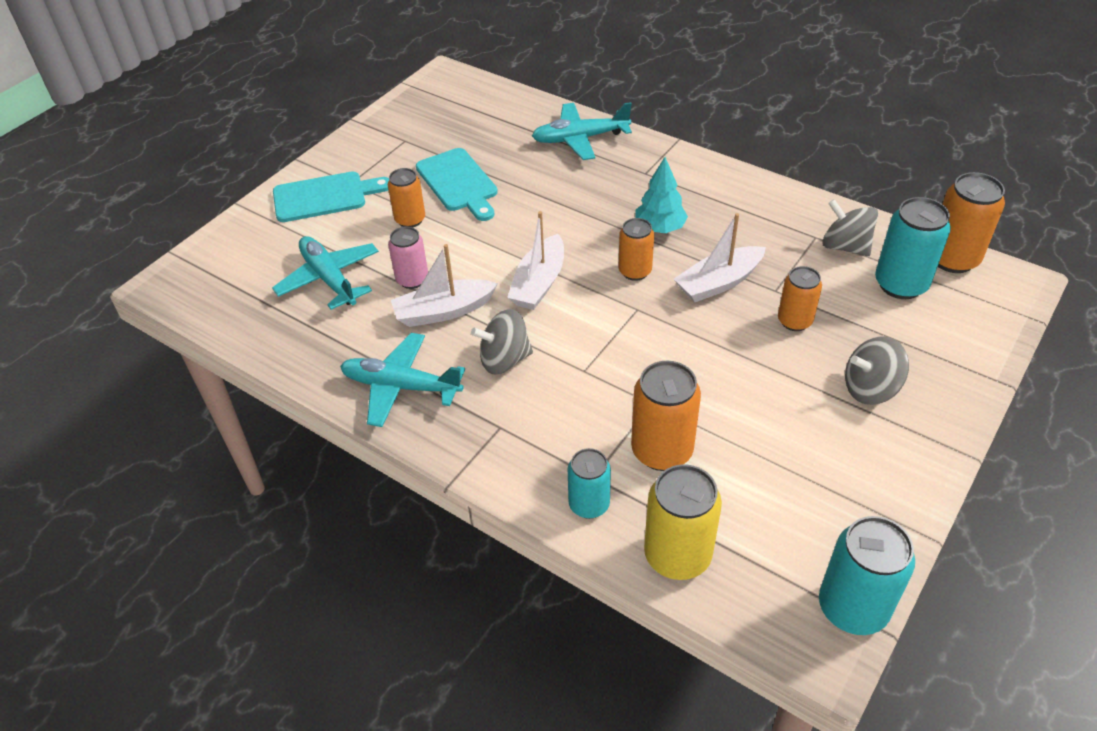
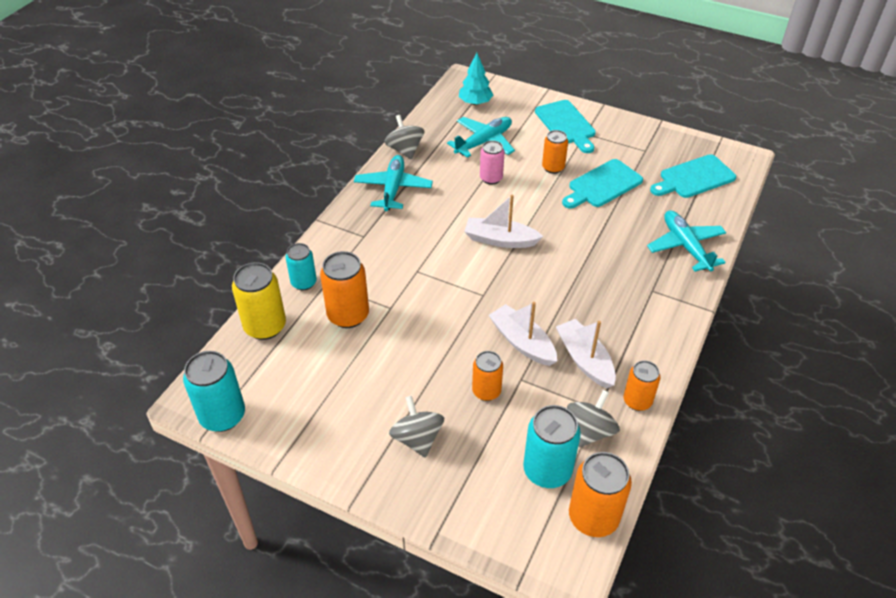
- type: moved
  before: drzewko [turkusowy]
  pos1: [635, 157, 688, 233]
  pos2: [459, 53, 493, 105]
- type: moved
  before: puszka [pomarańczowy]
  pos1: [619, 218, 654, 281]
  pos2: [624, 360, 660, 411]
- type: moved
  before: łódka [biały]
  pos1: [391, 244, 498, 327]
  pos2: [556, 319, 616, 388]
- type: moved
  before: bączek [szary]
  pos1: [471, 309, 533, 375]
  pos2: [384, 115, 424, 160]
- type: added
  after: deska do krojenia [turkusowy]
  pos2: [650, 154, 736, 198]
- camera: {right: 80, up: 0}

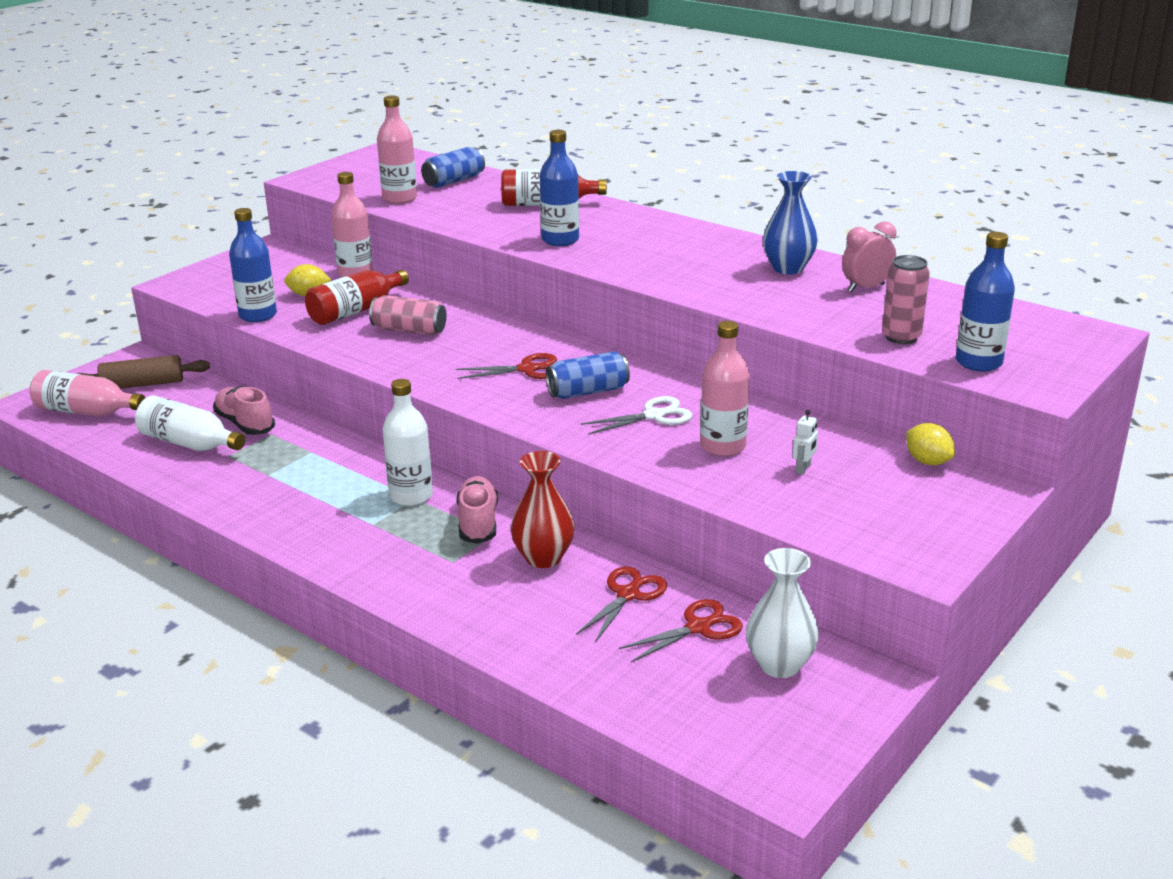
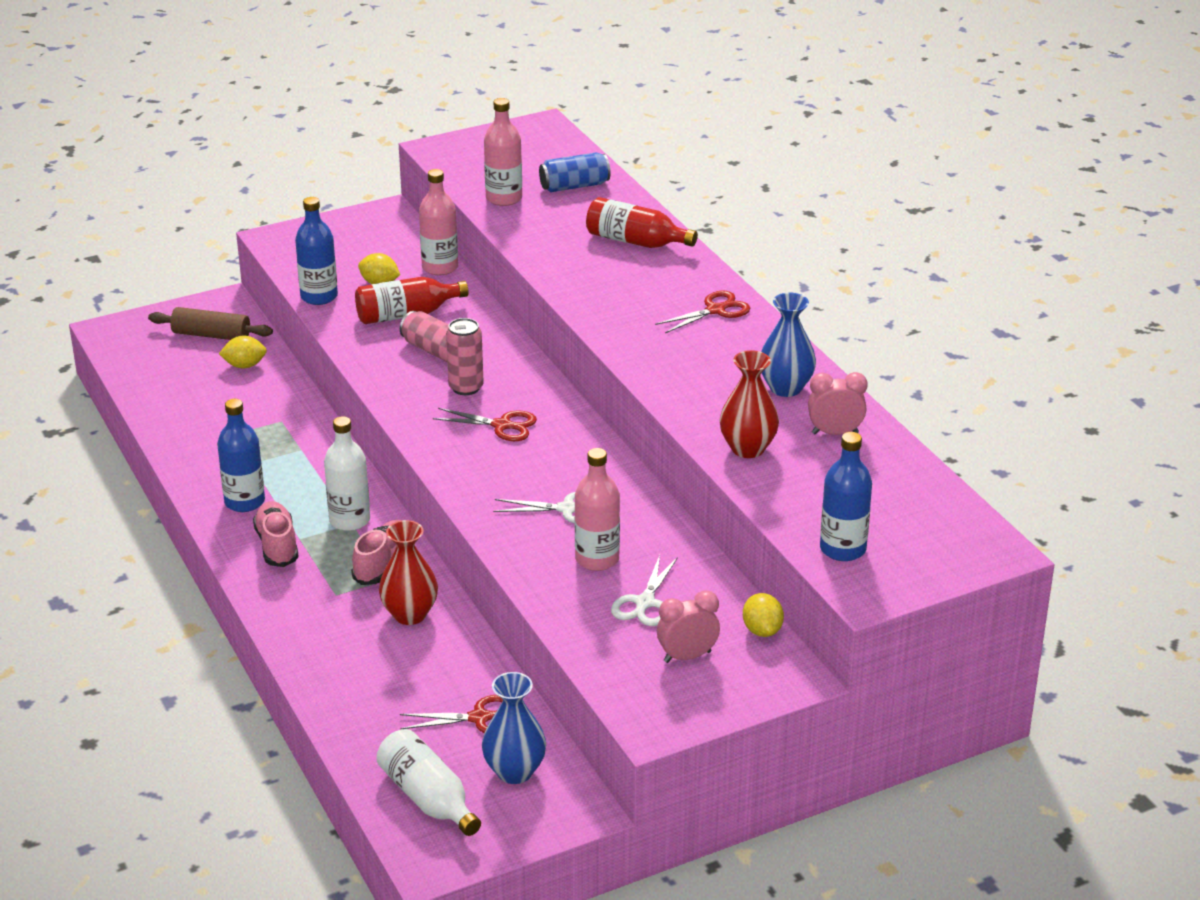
- type: moved
  before: butelka [niebieski]
  pos1: [540, 130, 579, 246]
  pos2: [217, 399, 265, 512]
- type: moved
  before: puszka [różowy]
  pos1: [882, 255, 930, 344]
  pos2: [446, 318, 484, 395]
- type: removed
  before: puszka [niebieski]
  pos1: [546, 351, 630, 399]
- type: removed
  before: butelka [różowy]
  pos1: [30, 370, 145, 417]
- type: moved
  before: but [różowy]
  pos1: [213, 387, 275, 435]
  pos2: [253, 501, 299, 567]
- type: moved
  before: butelka [biały]
  pos1: [135, 396, 245, 451]
  pos2: [376, 729, 481, 836]
- type: replaced
  before: robot [biały]
  after: nożyczki [biały]
  pos1: [792, 410, 818, 475]
  pos2: [611, 555, 678, 626]
- type: recoloured
  before: wazon [biały]
  after: wazon [niebieski]
  pos1: [746, 548, 819, 678]
  pos2: [482, 672, 546, 784]
- type: moved
  before: nożyczki [czerwony]
  pos1: [576, 566, 667, 642]
  pos2: [655, 290, 750, 333]
- type: added
  after: cytryna [żółty]
  pos2: [219, 336, 267, 368]
- type: added
  after: wazon [czerwony]
  pos2: [720, 350, 779, 458]
- type: added
  after: budzik [różowy]
  pos2: [657, 590, 720, 663]
- camera: {right: 25, up: 5}

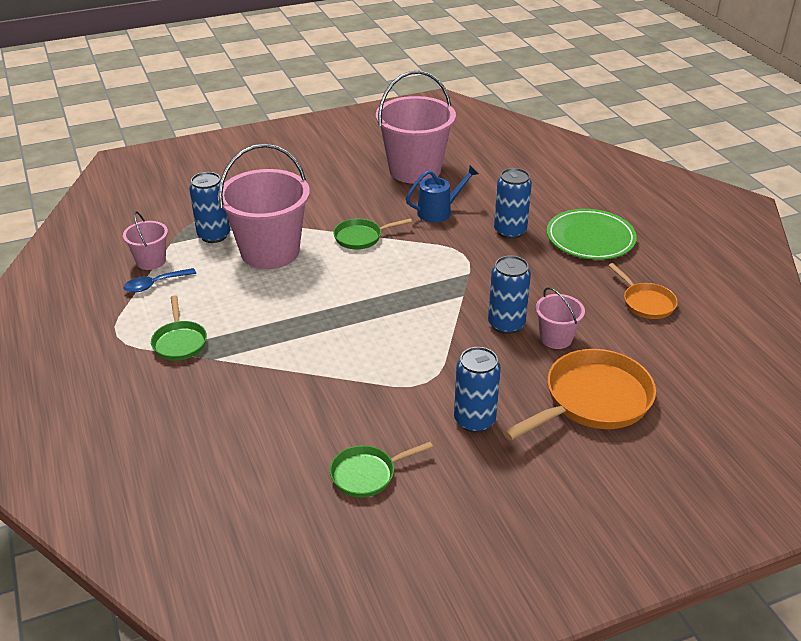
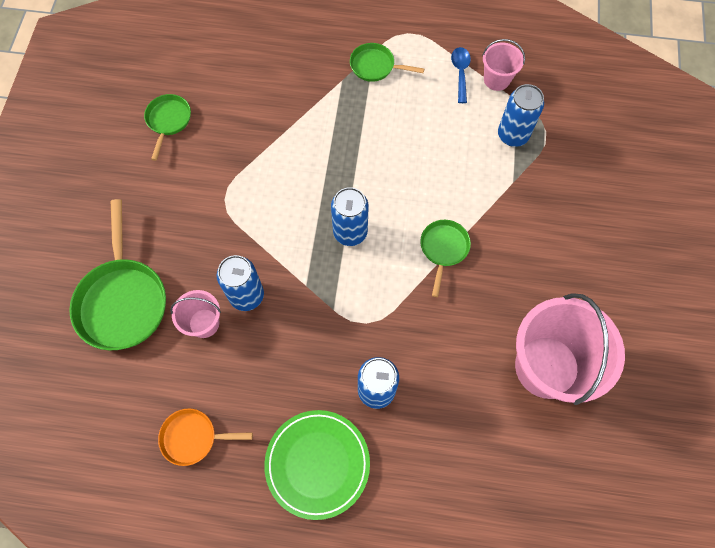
- type: removed
  before: wiadro [różowy]
  pos1: [218, 143, 310, 269]
- type: removed
  before: konewka [niebieski]
  pos1: [406, 166, 478, 223]
- type: moved
  before: puszka [niebieski]
  pos1: [454, 347, 501, 433]
  pos2: [331, 187, 369, 246]
- type: recoloured
  before: patelnia [pomarańczowy]
  after: patelnia [zielony]
  pos1: [503, 349, 656, 441]
  pos2: [69, 199, 166, 351]
- camera: {right: 120, up: 30}

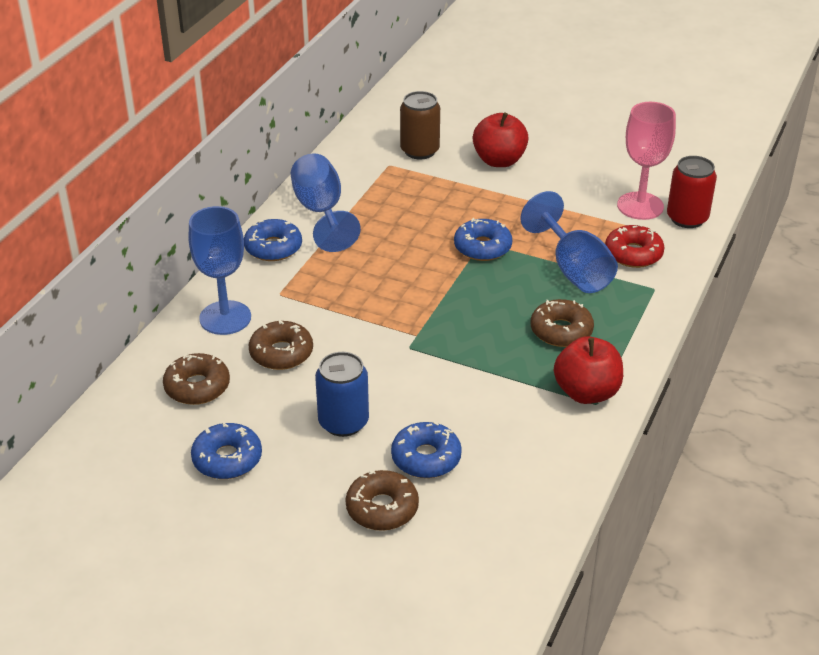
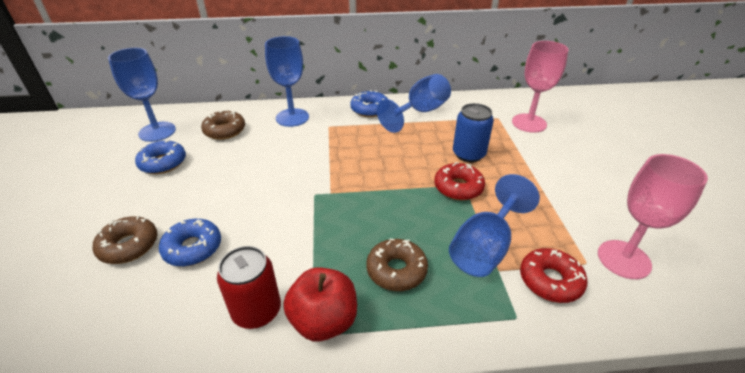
- type: replaced
  before: puszka [brązowy]
  after: kielich [różowy]
  pos1: [400, 91, 440, 159]
  pos2: [512, 41, 568, 133]
- type: removed
  before: jabłko [czerwony]
  pos1: [473, 112, 529, 167]
- type: moved
  before: puszka [czerwony]
  pos1: [667, 156, 717, 228]
  pos2: [217, 246, 281, 329]
- type: recoloured
  before: donut [niebieski]
  after: donut [czerwony]
  pos1: [454, 218, 512, 261]
  pos2: [434, 162, 485, 200]
- type: removed
  before: donut [brązowy]
  pos1: [249, 320, 313, 370]
- type: moved
  before: puszka [niebieski]
  pos1: [315, 352, 369, 437]
  pos2: [453, 103, 494, 163]
- type: added
  after: kielich [niebieski]
  pos2: [108, 48, 176, 142]
- camera: {right: 60, up: 0}

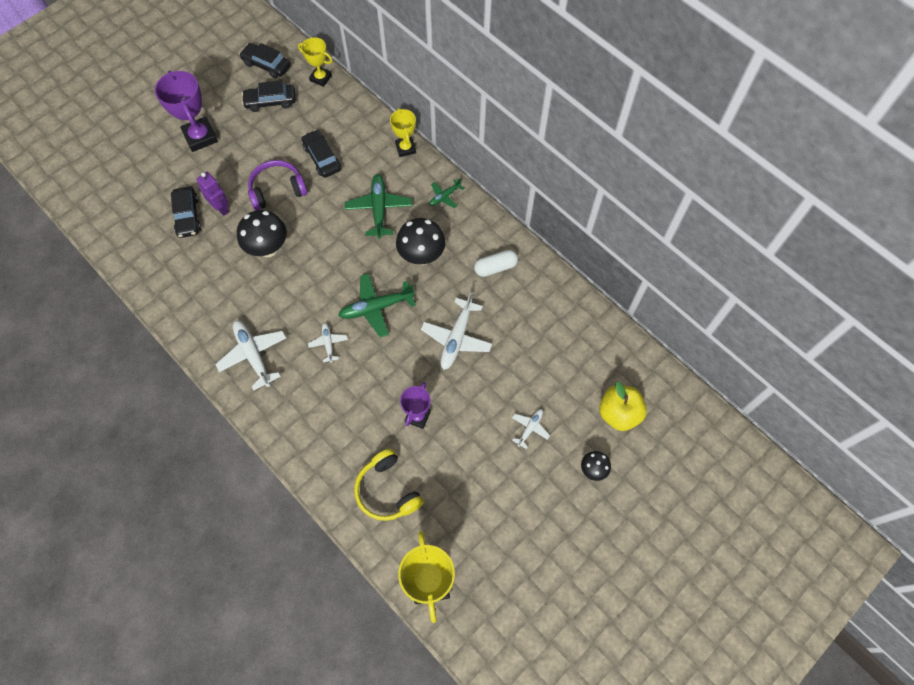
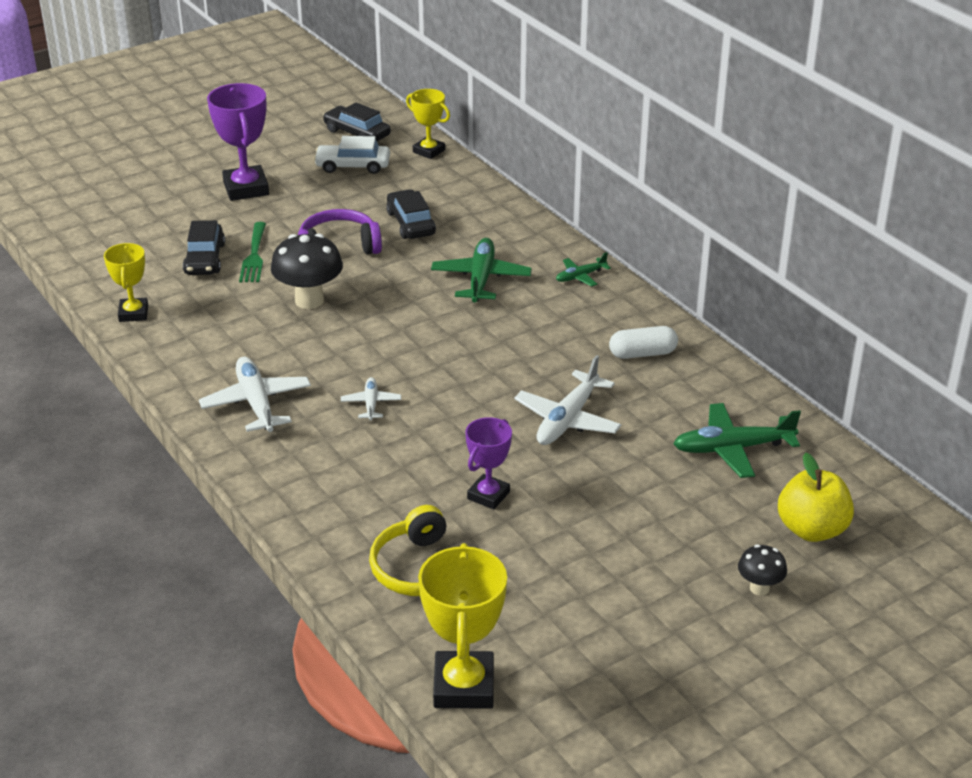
- type: recoloured
  before: samochód [czarny]
  after: samochód [biały]
  pos1: [242, 80, 296, 112]
  pos2: [314, 136, 390, 174]
- type: moved
  before: puchar [żółty]
  pos1: [390, 108, 416, 157]
  pos2: [104, 243, 148, 322]
- type: replaced
  before: robot [fioletowy]
  after: widelec [zielony]
  pos1: [196, 172, 229, 216]
  pos2: [239, 222, 266, 282]
- type: removed
  before: grzyb [czarny]
  pos1: [396, 218, 445, 265]
- type: moved
  before: samolot [zielony]
  pos1: [338, 274, 416, 338]
  pos2: [673, 403, 801, 478]
- type: removed
  before: samolot [biały]
  pos1: [512, 409, 550, 449]
- camera: {right: 10, up: -30}

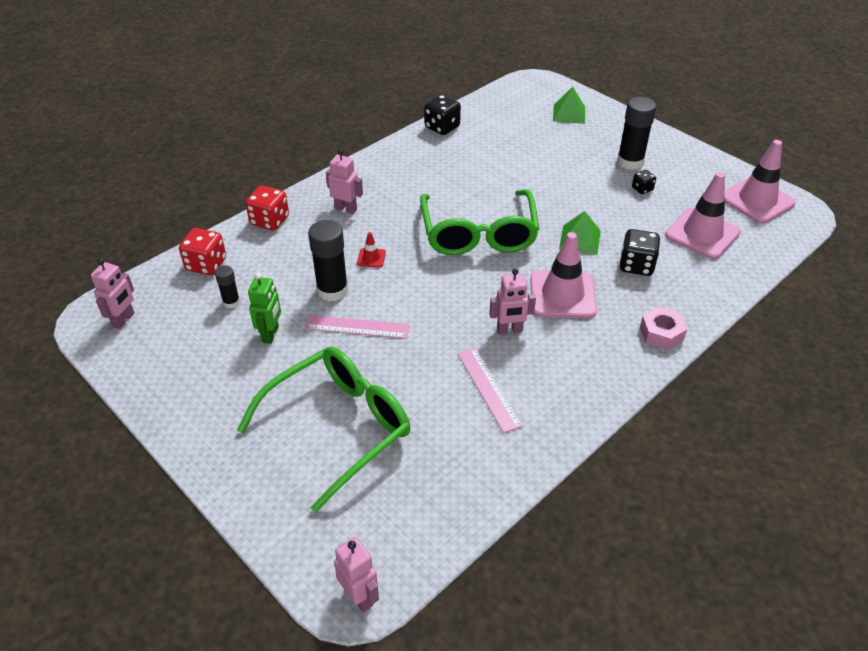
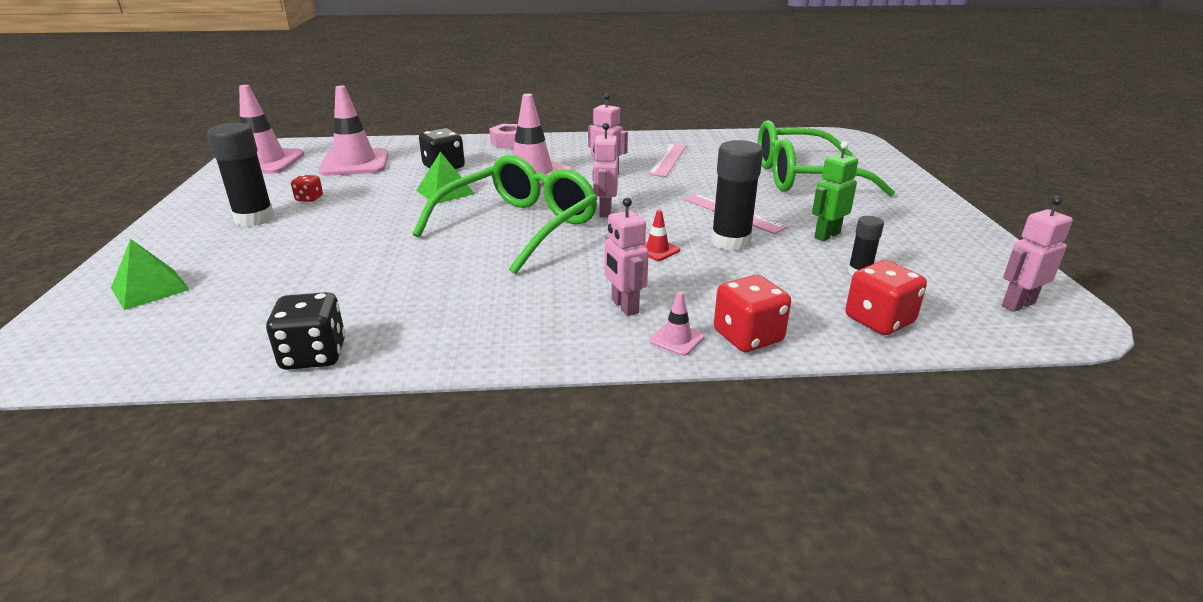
- type: recoloured
  before: kostka do gry [czarny]
  after: kostka do gry [czerwony]
  pos1: [632, 170, 656, 194]
  pos2: [291, 175, 323, 202]
- type: moved
  before: robot [różowy]
  pos1: [334, 537, 379, 612]
  pos2: [593, 123, 618, 217]
- type: added
  after: pachołek [różowy]
  pos2: [649, 291, 705, 356]
- camera: {right: -140, up: -15}

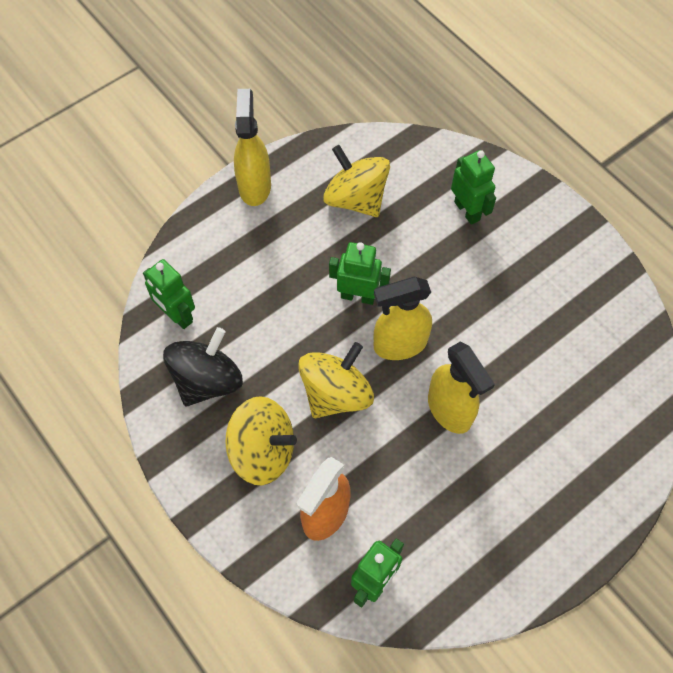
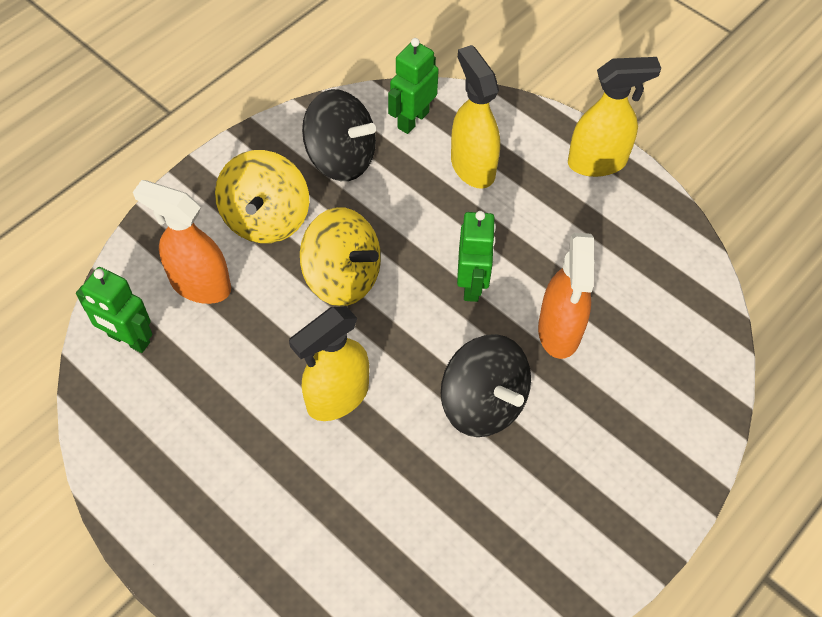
- type: removed
  before: bączek [żółty]
  pos1: [323, 145, 390, 217]
- type: removed
  before: robot [zielony]
  pos1: [451, 150, 496, 225]
- type: moved
  before: spryskiwacz [żółty]
  pos1: [374, 276, 432, 360]
  pos2: [451, 45, 500, 189]
- type: added
  after: spryskiwacz [pomarańczowy]
  pos2: [538, 233, 594, 359]
- type: added
  after: bączek [czarny]
  pos2: [441, 334, 531, 437]
- camera: {right: 80, up: -5}

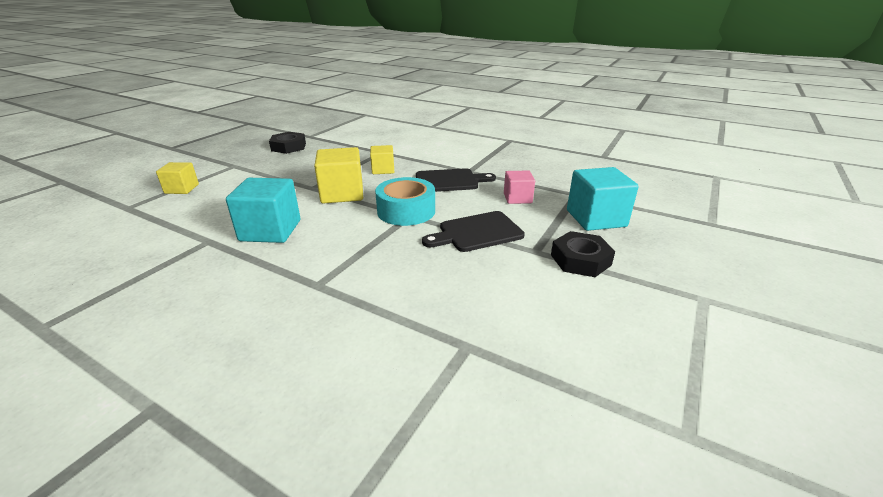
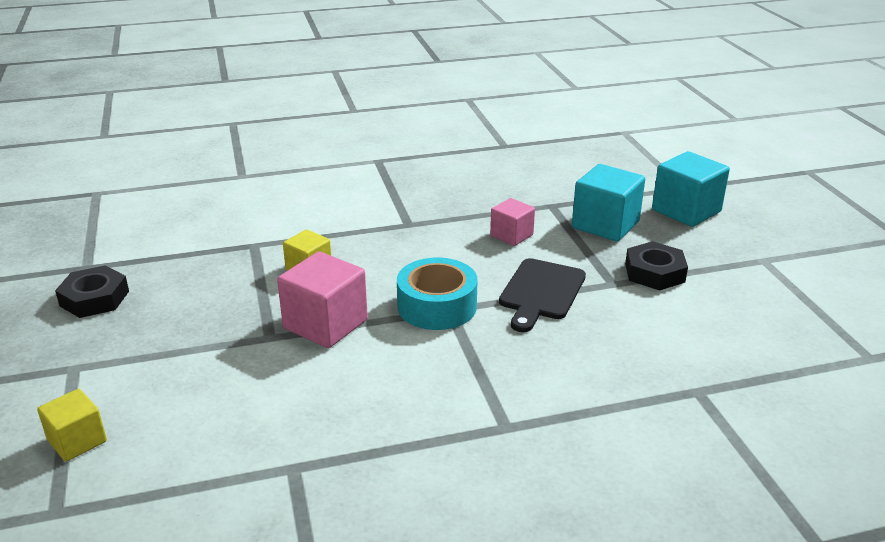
- type: recoloured
  before: sześcian [żółty]
  after: sześcian [różowy]
  pos1: [314, 147, 363, 204]
  pos2: [277, 251, 368, 348]
- type: removed
  before: deska do krojenia [czarny]
  pos1: [416, 168, 496, 192]
- type: moved
  before: sześcian [turkusowy]
  pos1: [226, 178, 300, 243]
  pos2: [652, 151, 730, 227]
- camera: {right: -45, up: 0}

